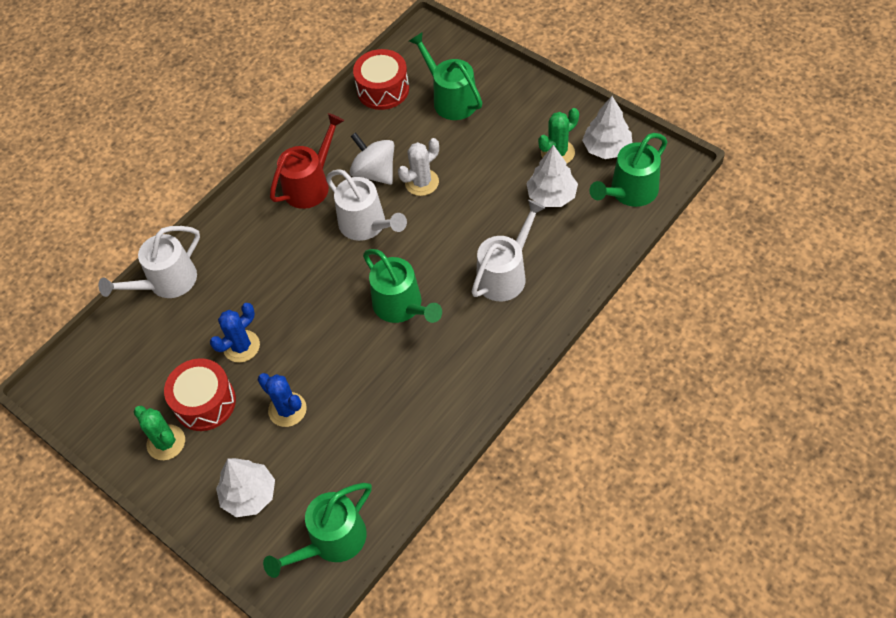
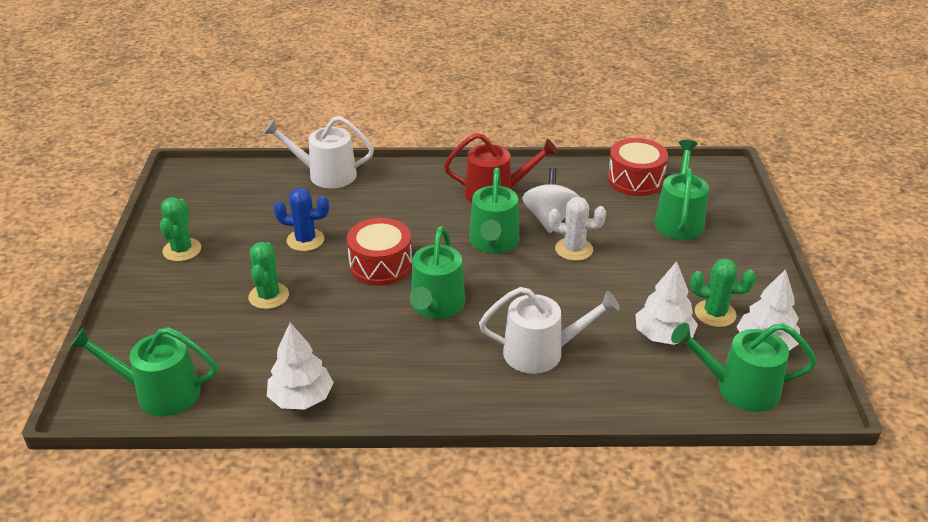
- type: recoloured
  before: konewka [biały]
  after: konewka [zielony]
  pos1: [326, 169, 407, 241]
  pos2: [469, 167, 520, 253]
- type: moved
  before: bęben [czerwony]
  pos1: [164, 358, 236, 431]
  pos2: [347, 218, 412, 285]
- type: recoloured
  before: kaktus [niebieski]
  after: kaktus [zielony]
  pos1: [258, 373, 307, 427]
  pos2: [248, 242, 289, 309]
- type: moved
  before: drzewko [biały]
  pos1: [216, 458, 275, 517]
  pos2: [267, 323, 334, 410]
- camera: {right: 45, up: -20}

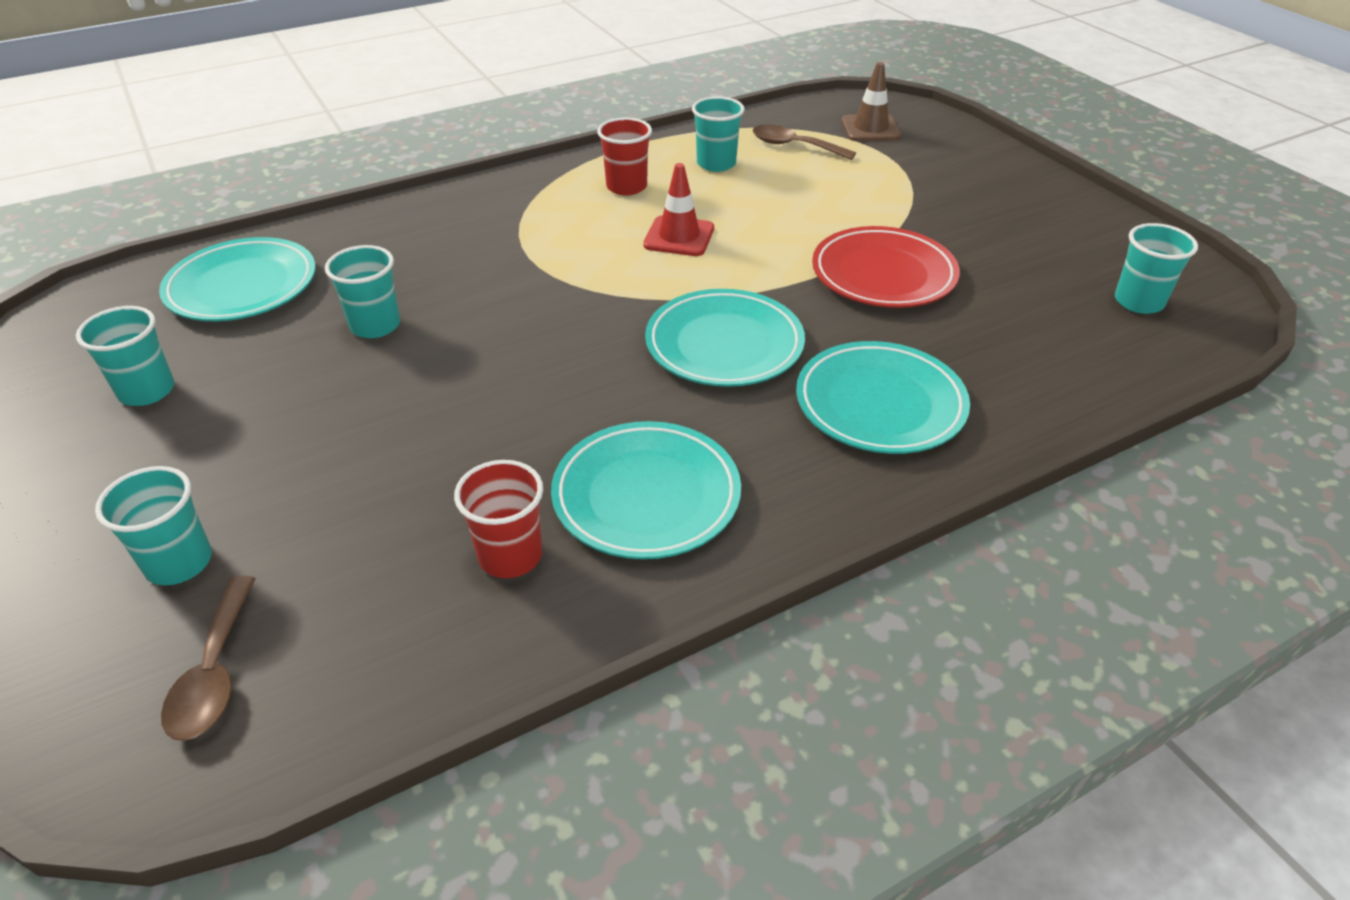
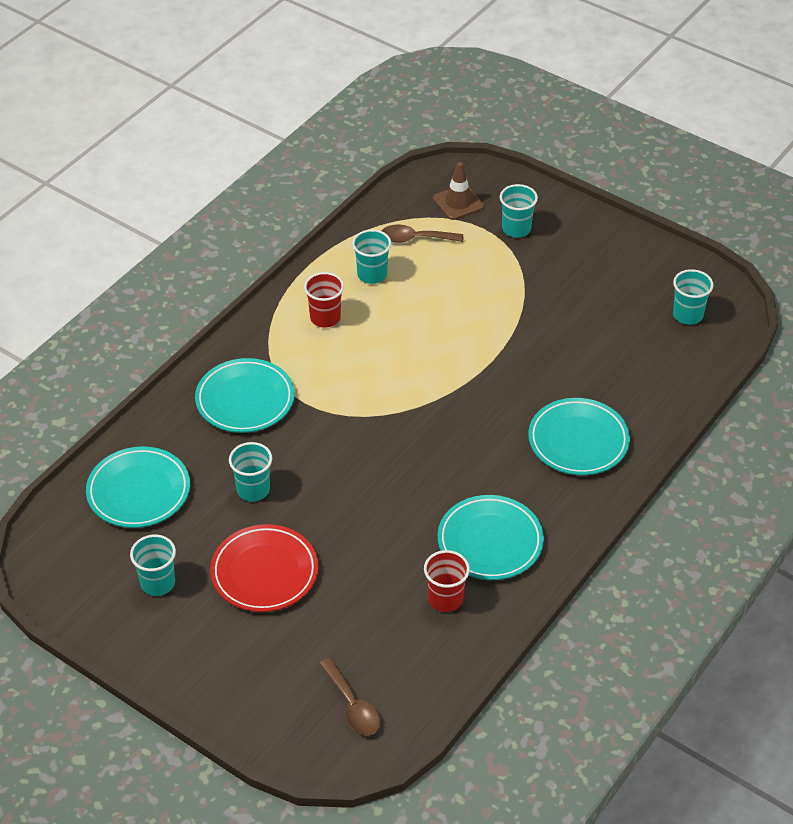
- type: removed
  before: pachołek [czerwony]
  pos1: [643, 163, 714, 256]
- type: moved
  before: talerz [czerwony]
  pos1: [812, 226, 960, 308]
  pos2: [210, 524, 318, 612]
- type: moved
  before: talerz [turkusowy]
  pos1: [645, 289, 805, 387]
  pos2: [195, 358, 294, 433]
- type: moved
  before: szklanka [turkusowy]
  pos1: [95, 466, 212, 585]
  pos2: [500, 184, 538, 237]
- camera: {right: -25, up: 5}

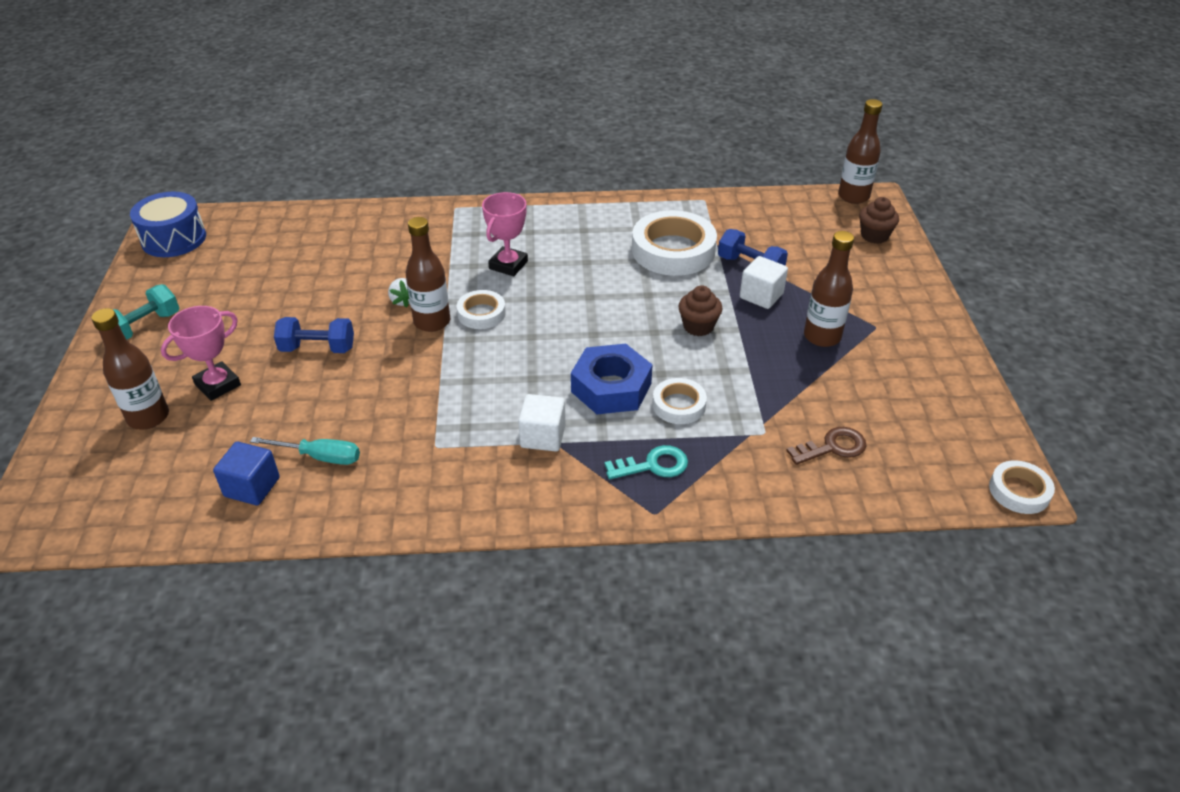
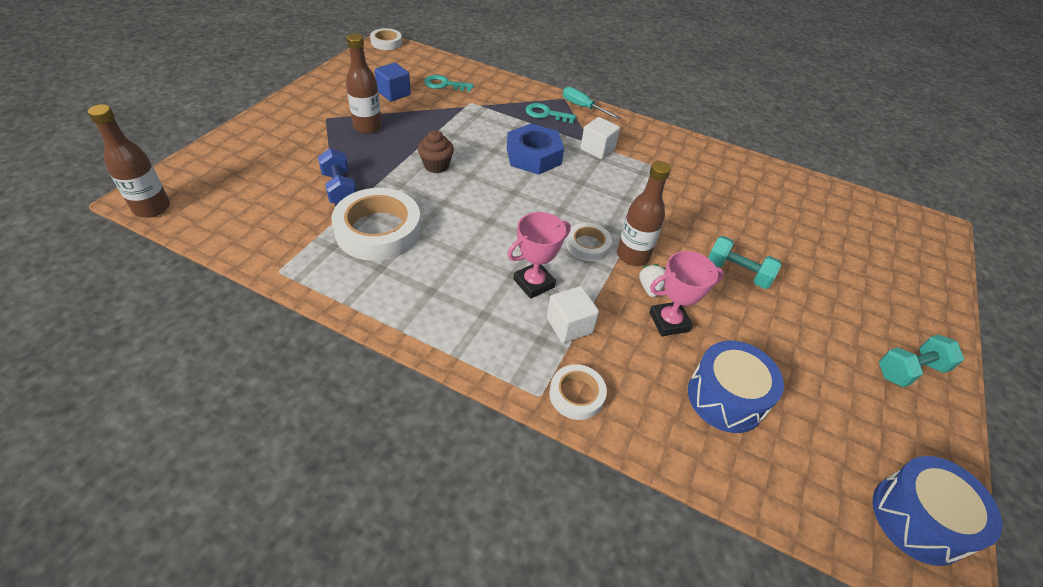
- type: removed
  before: muffinka [brązowy]
  pos1: [859, 197, 899, 244]
- type: moved
  before: sześcian [biały]
  pos1: [740, 256, 788, 309]
  pos2: [547, 286, 599, 343]
- type: moved
  before: puchar [różowy]
  pos1: [161, 306, 241, 401]
  pos2: [649, 251, 724, 336]
- type: removed
  before: butelka [brązowy]
  pos1: [91, 308, 169, 429]
- type: recoloured
  before: hantel [niebieski]
  after: hantel [turkusowy]
  pos1: [274, 317, 354, 353]
  pos2: [708, 236, 781, 289]
- type: moved
  before: taśma klejąca [biały]
  pos1: [653, 378, 707, 424]
  pos2: [549, 364, 607, 420]
- type: recoloured
  before: klucz [brązowy]
  after: klucz [turkusowy]
  pos1: [786, 427, 866, 465]
  pos2: [424, 75, 474, 92]
- type: moved
  before: śrubokręt [turkusowy]
  pos1: [250, 437, 360, 465]
  pos2: [563, 87, 621, 120]
- type: moved
  before: sześcian [niebieski]
  pos1: [213, 442, 280, 505]
  pos2: [375, 63, 411, 102]
- type: added
  after: bęben [niebieski]
  pos2: [688, 341, 784, 433]
- camera: {right: -155, up: 5}

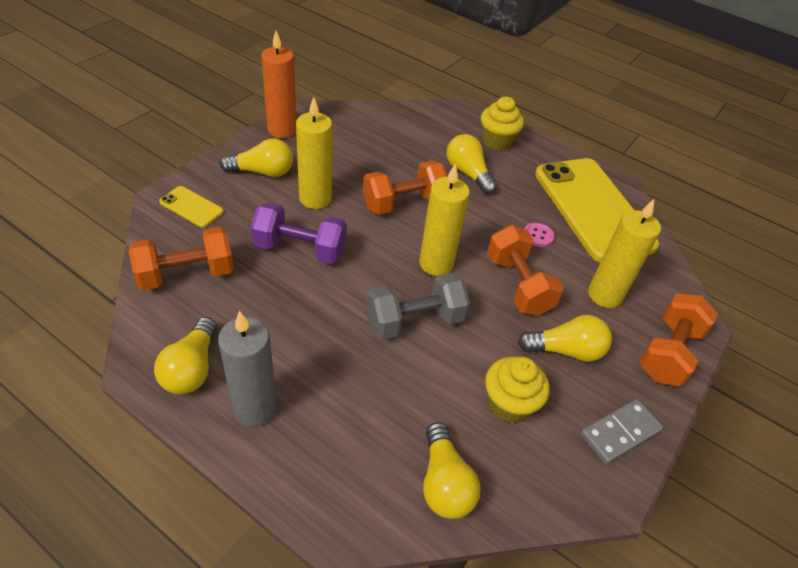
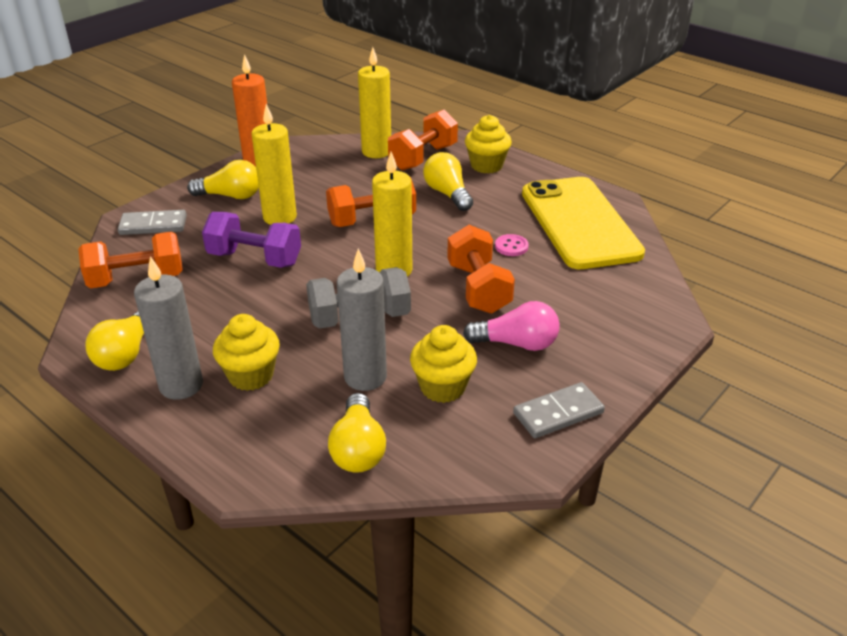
- type: replaced
  before: telefon [żółty]
  after: kostka domina [szary]
  pos1: [159, 186, 224, 228]
  pos2: [118, 210, 187, 235]
- type: moved
  before: świeca [żółty]
  pos1: [588, 199, 661, 308]
  pos2: [358, 47, 391, 158]
- type: moved
  before: hantel [pomarańczowy]
  pos1: [639, 294, 718, 386]
  pos2: [388, 110, 458, 170]
- type: recoloured
  before: żarówka [żółty]
  after: żarówka [różowy]
  pos1: [518, 315, 612, 362]
  pos2: [463, 301, 559, 351]
- type: added
  after: świeca [szary]
  pos2: [337, 249, 387, 391]
- type: added
  after: muffinka [żółty]
  pos2: [213, 314, 280, 391]
- camera: {right: 10, up: -10}

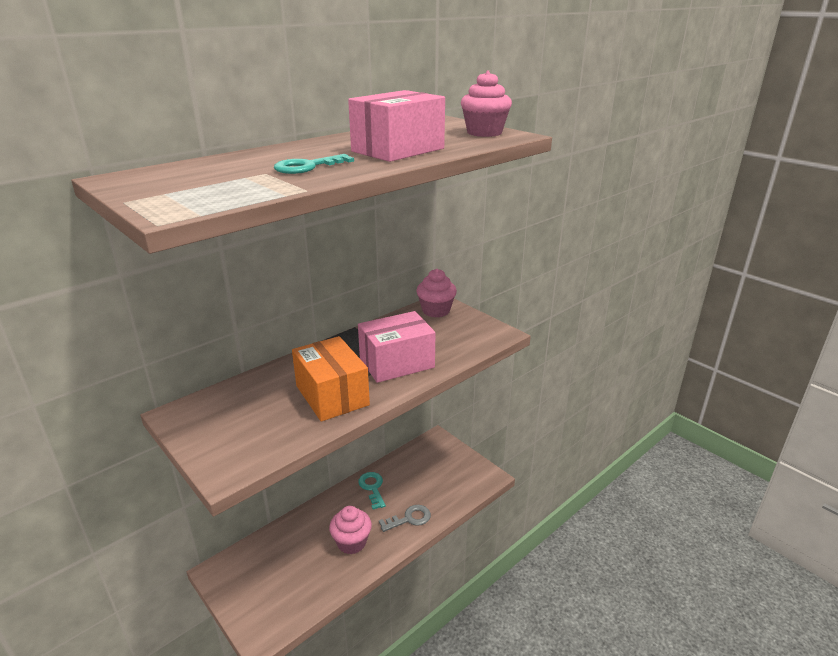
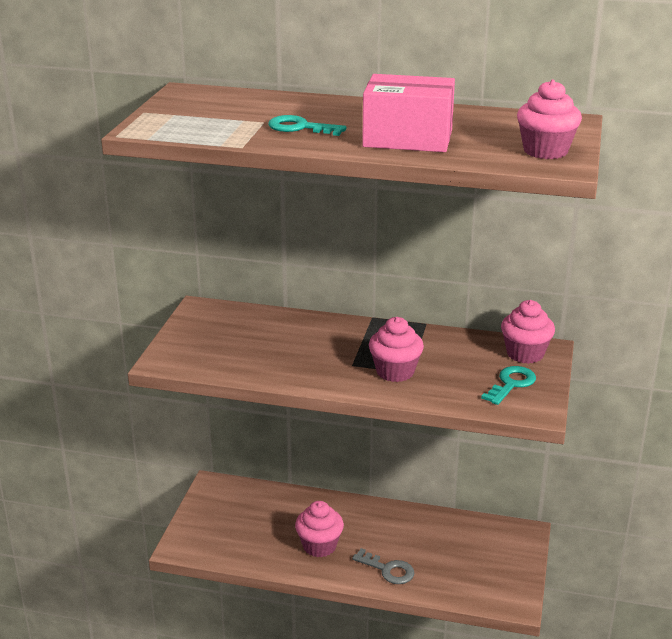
- type: replaced
  before: pudełko [różowy]
  after: muffinka [różowy]
  pos1: [358, 311, 435, 383]
  pos2: [369, 317, 424, 382]
- type: removed
  before: pudełko [pomarańczowy]
  pos1: [292, 336, 370, 421]
- type: moved
  before: klucz [turkusowy]
  pos1: [358, 472, 386, 509]
  pos2: [481, 366, 536, 405]
- camera: {right: 55, up: 0}

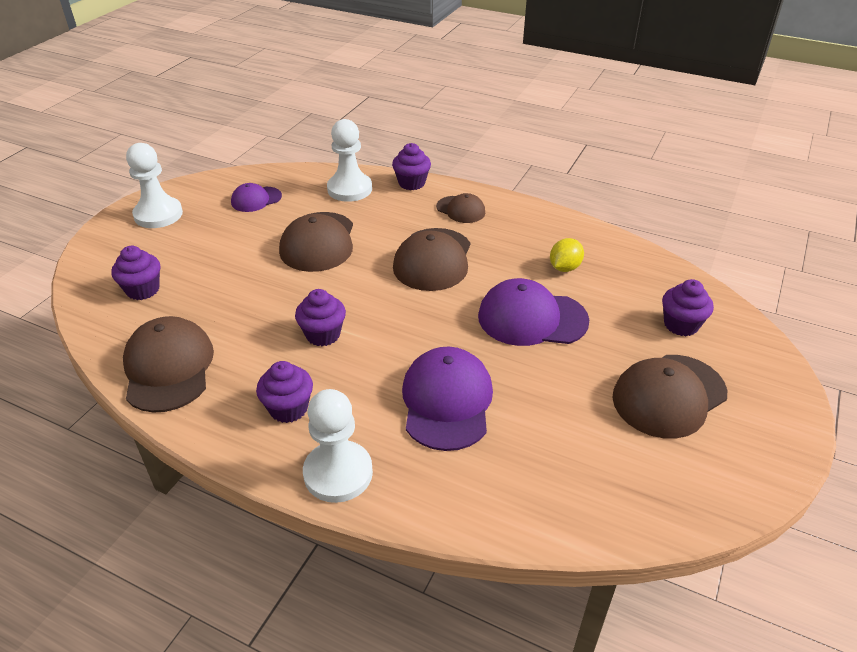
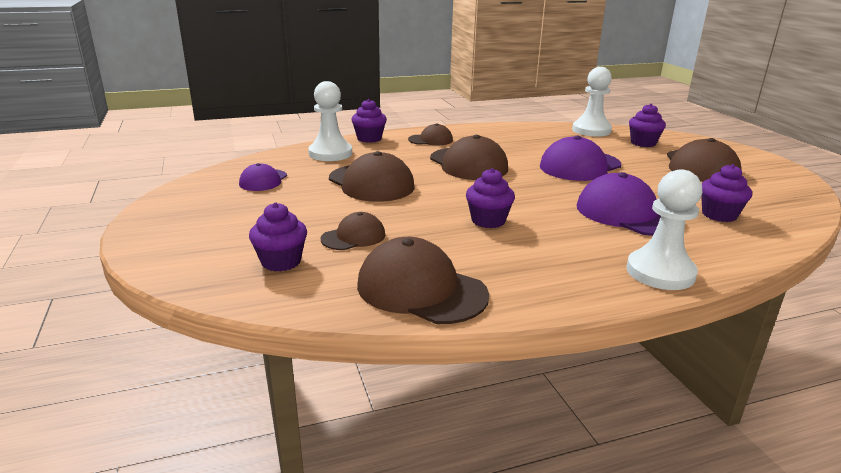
- type: moved
  before: pionek [biały]
  pos1: [126, 143, 183, 228]
  pos2: [572, 67, 612, 137]
- type: removed
  before: cytryna [żółty]
  pos1: [550, 238, 584, 272]
- type: moved
  before: muffinka [fioletowy]
  pos1: [256, 361, 313, 423]
  pos2: [701, 164, 752, 222]
- type: added
  after: czapka [brązowy]
  pos2: [321, 212, 385, 250]
- camera: {right: -45, up: -15}

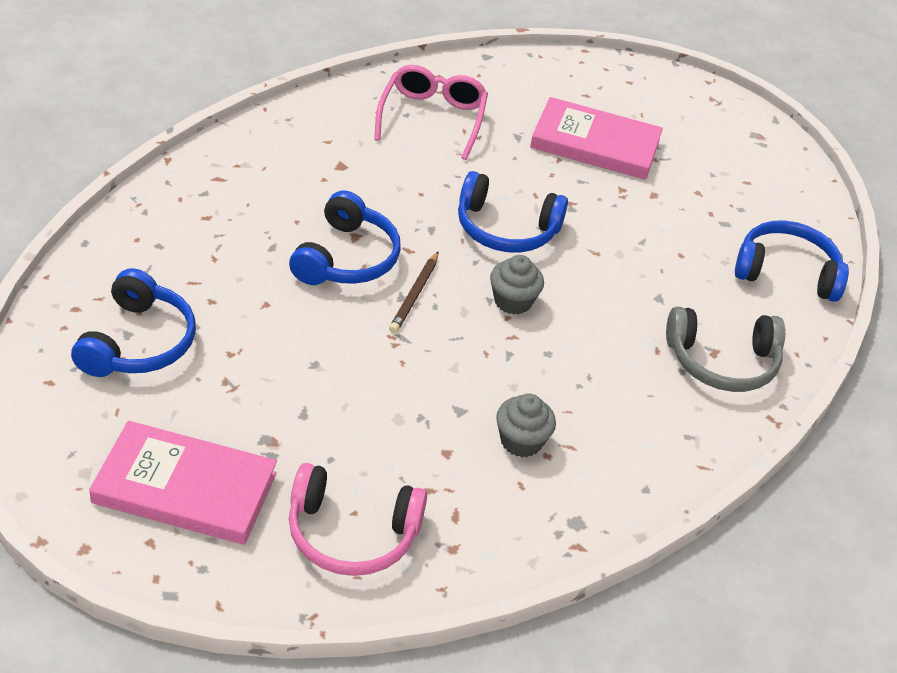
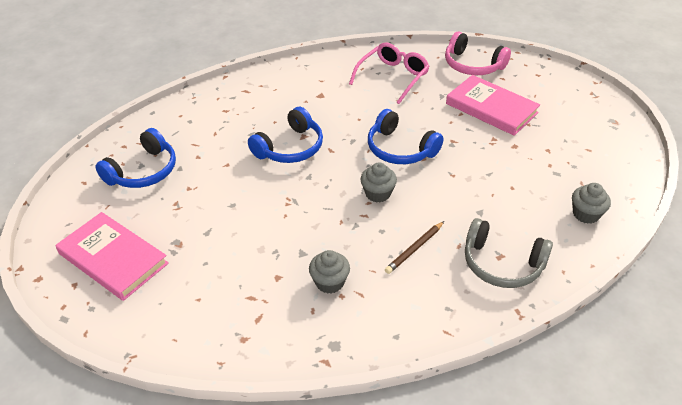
- type: replaced
  before: słuchawki [niebieski]
  after: muffinka [szary]
  pos1: [735, 220, 849, 302]
  pos2: [572, 183, 611, 224]
- type: moved
  before: ołówek [brązowy]
  pos1: [389, 251, 439, 333]
  pos2: [385, 221, 444, 274]
- type: moved
  before: słuchawki [różowy]
  pos1: [289, 463, 427, 576]
  pos2: [445, 32, 511, 75]
- camera: {right: 30, up: 0}

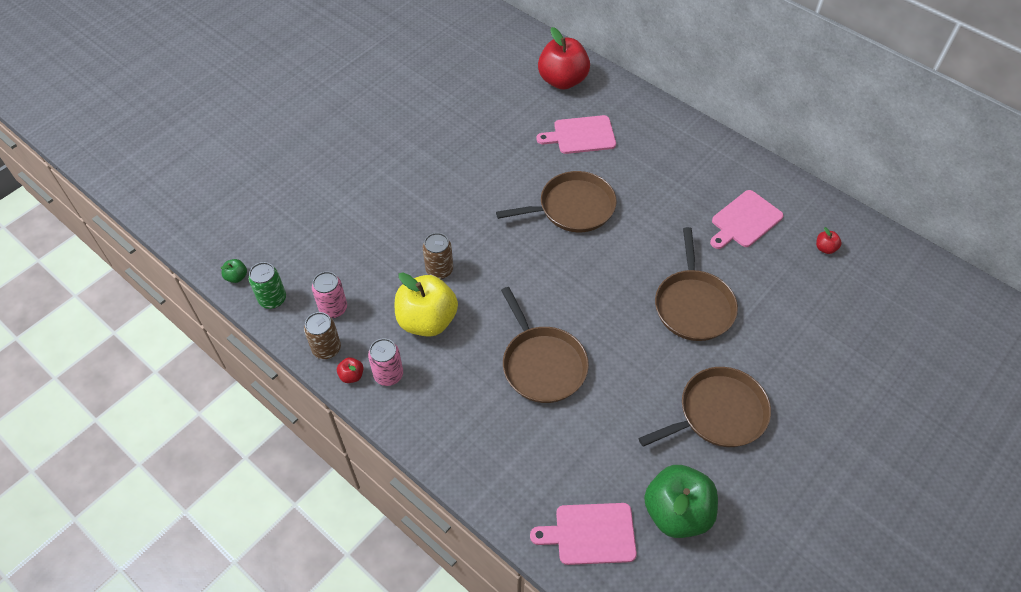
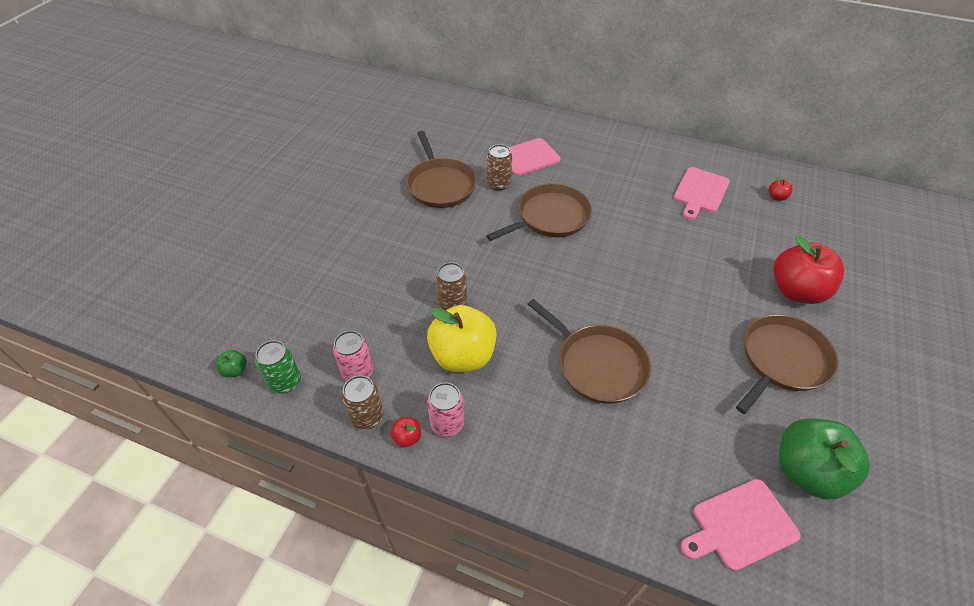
- type: moved
  before: jabłko [czerwony]
  pos1: [538, 27, 590, 90]
  pos2: [773, 236, 844, 304]
- type: moved
  before: patelnia [brązowy]
  pos1: [655, 227, 738, 341]
  pos2: [406, 131, 477, 208]
- type: added
  after: puszka [brązowy]
  pos2: [487, 144, 512, 191]
- camera: {right: -20, up: -5}

